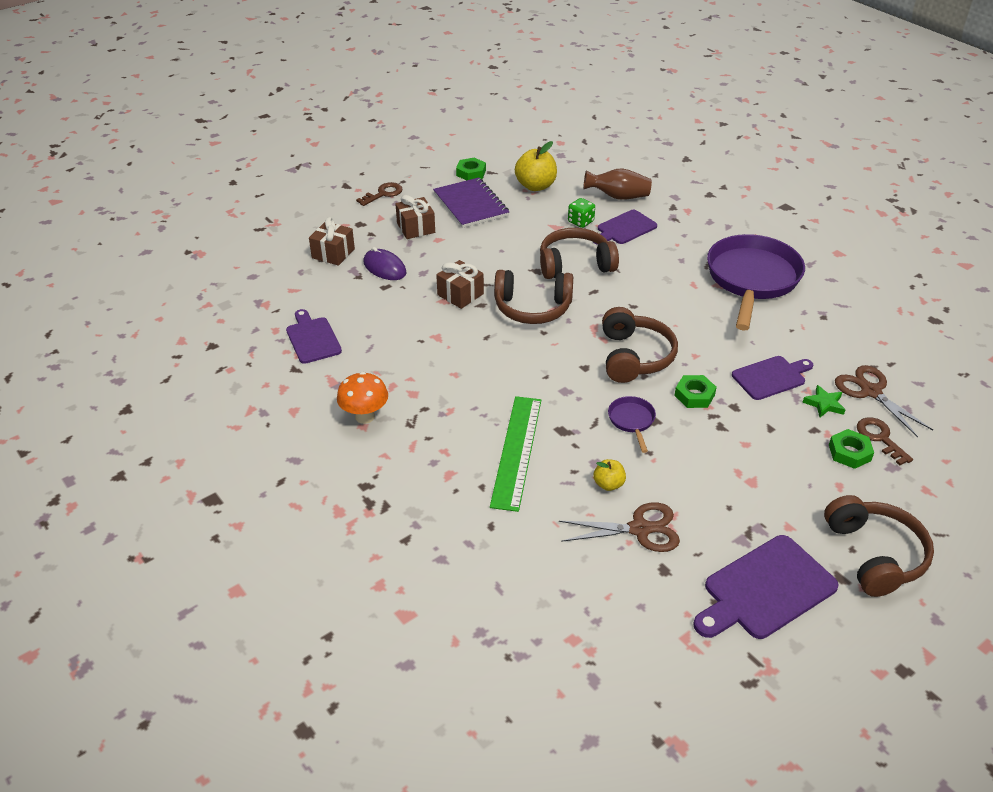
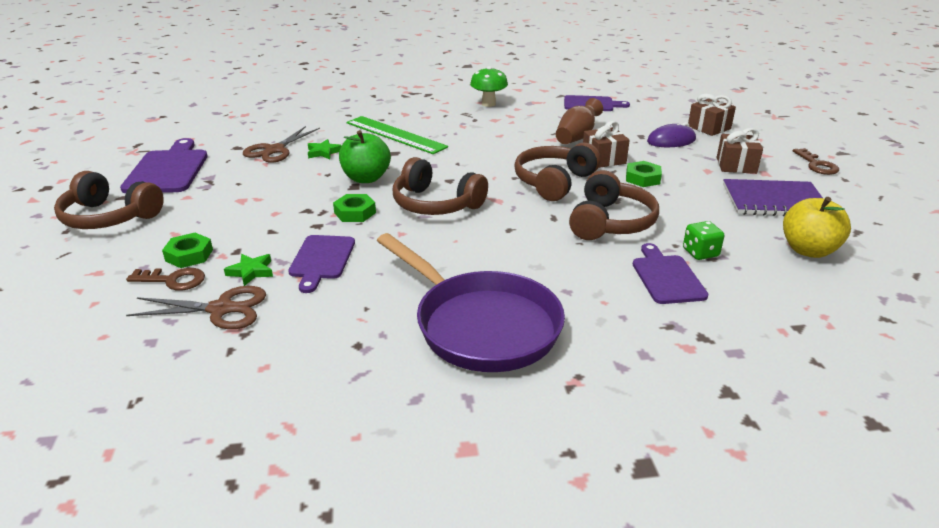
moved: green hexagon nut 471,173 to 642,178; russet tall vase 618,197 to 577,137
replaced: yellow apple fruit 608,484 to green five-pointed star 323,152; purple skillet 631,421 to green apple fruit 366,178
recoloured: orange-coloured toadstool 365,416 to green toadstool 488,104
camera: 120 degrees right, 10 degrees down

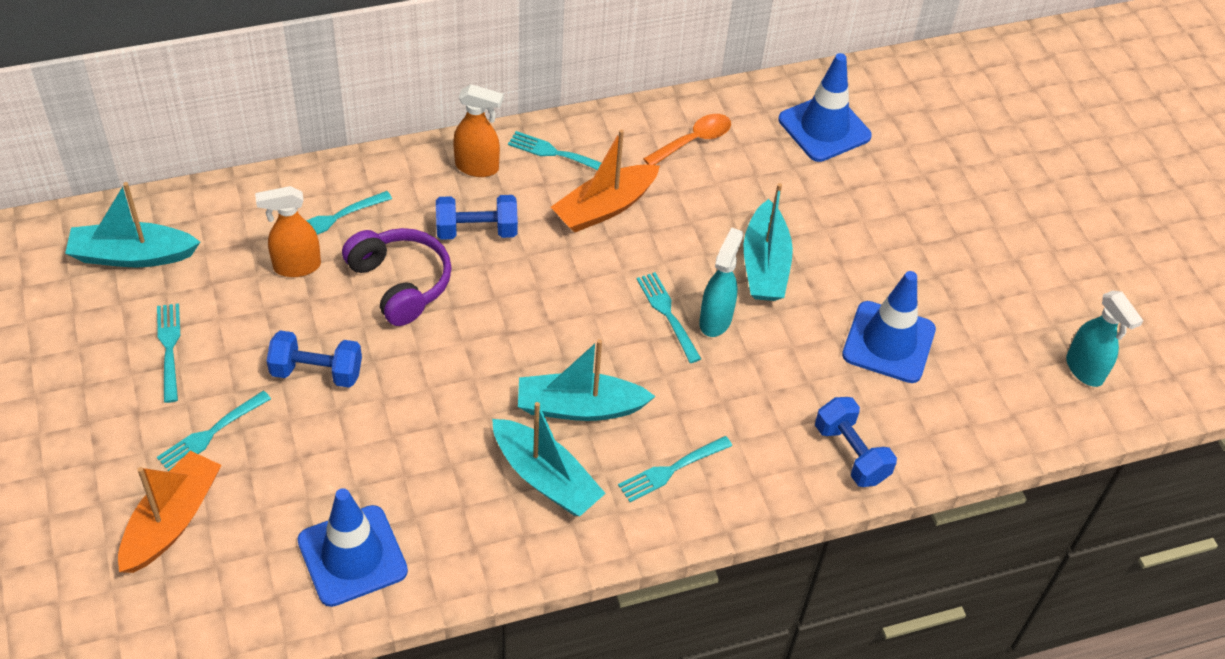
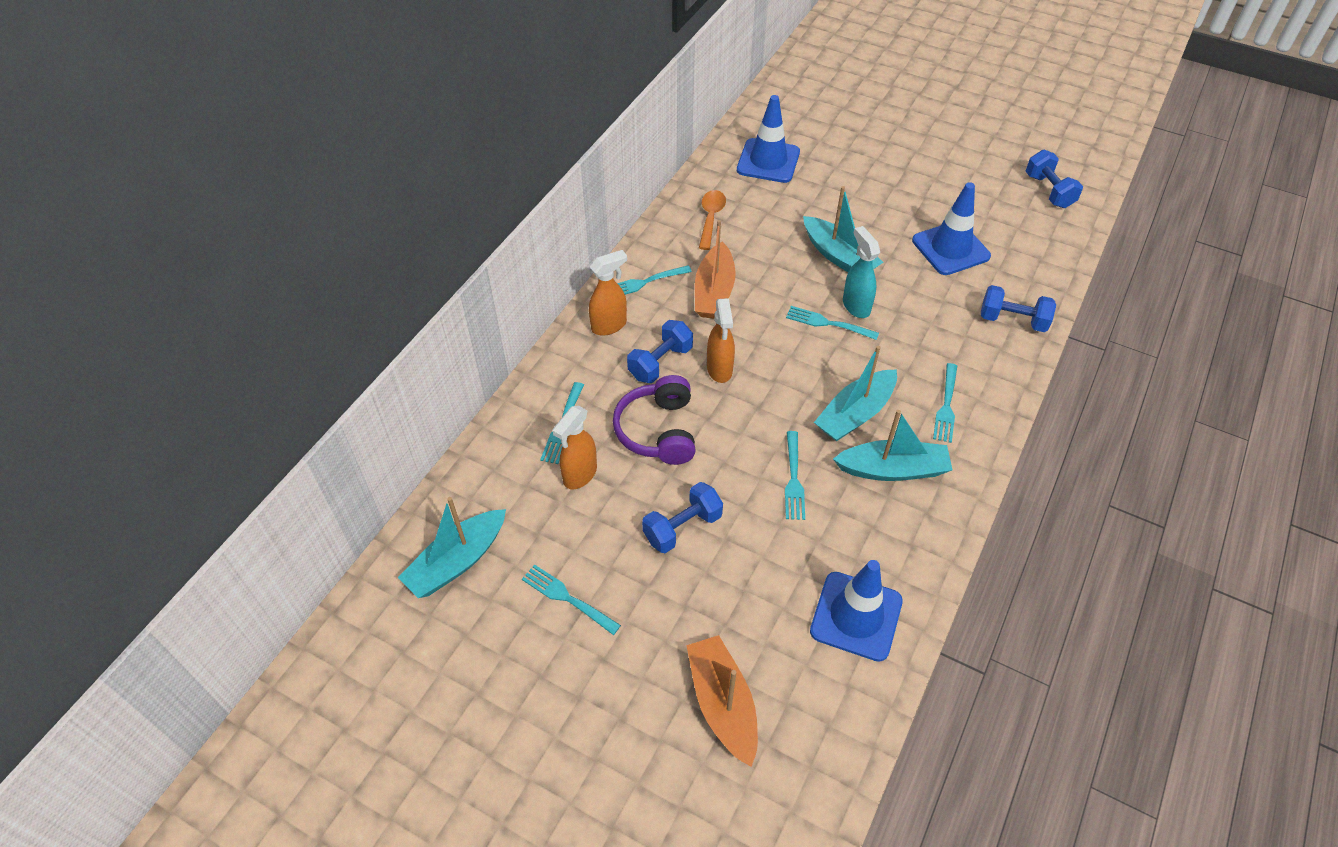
added: orange-coloured spray bottle 719,369
moved: turquoise table fork 211,432 to 793,478
replaced: turquoise spray bottle 1085,370 to royal blue free weight 1048,191
turned: purple headphones 400,283 = 658,431 105 degrees counterclockwise
camera: 40 degrees left, 0 degrees up

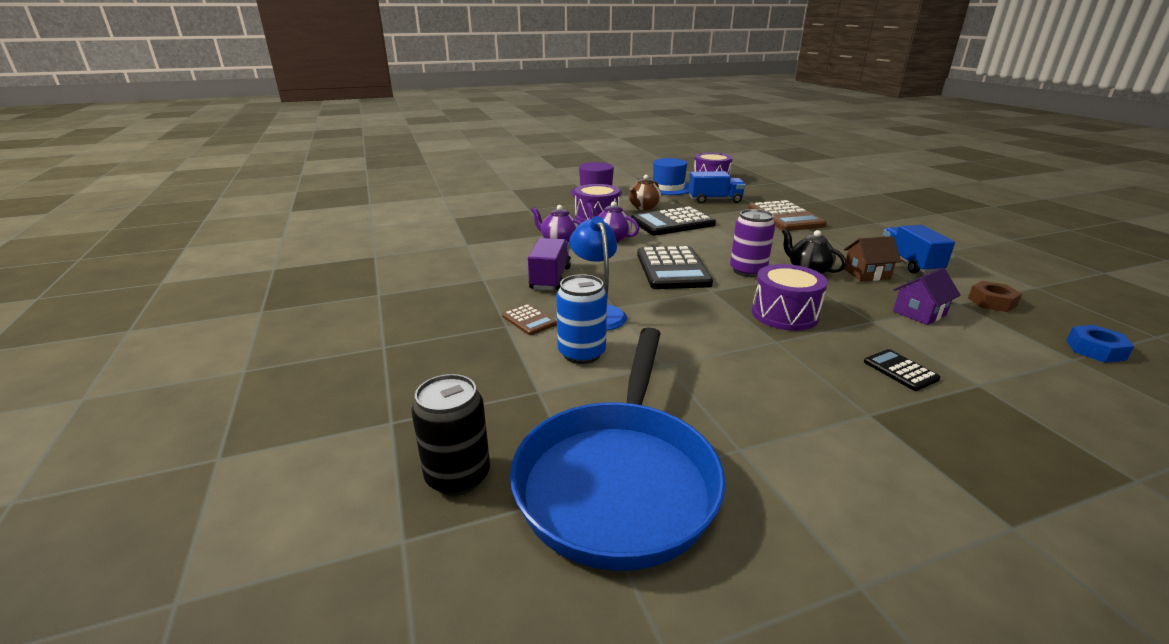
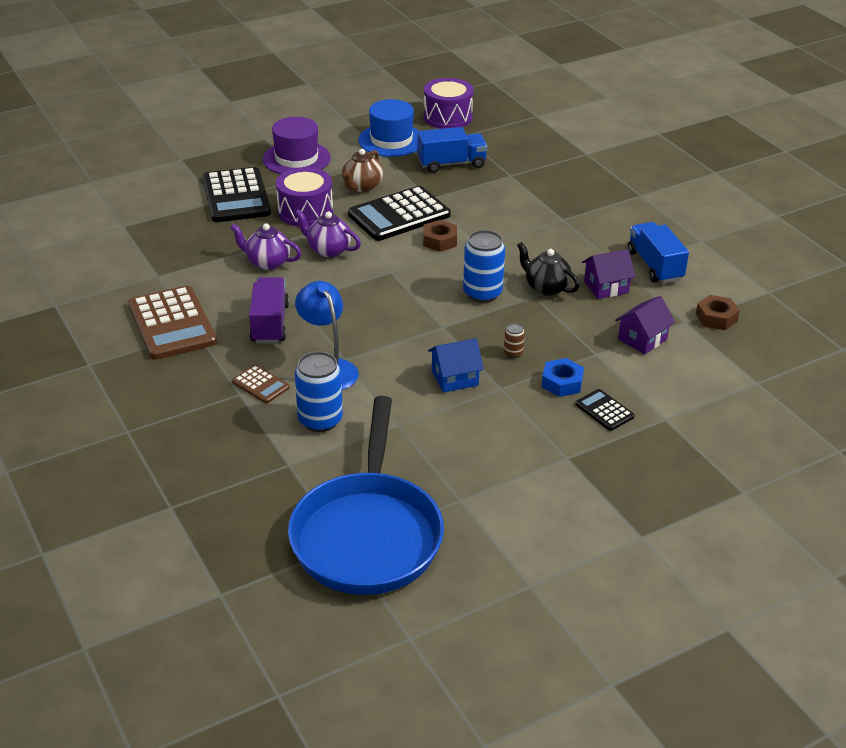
removed: black soda can 458,476
added: russet hexagon nut 440,241; royal blue cottage 454,378
moved: black pocket calculator 672,269 to 236,196; russet pocket calculator 785,217 to 172,324; royal blue hexagon nut 1095,350 to 562,383
replaced: purple toy drum 784,314 to russet soda can 513,353
recoloured: purple soda can 748,271 to royal blue soda can 482,293; russet cottage 866,274 to purple cottage 606,287
camera: 10 degrees left, 10 degrees up

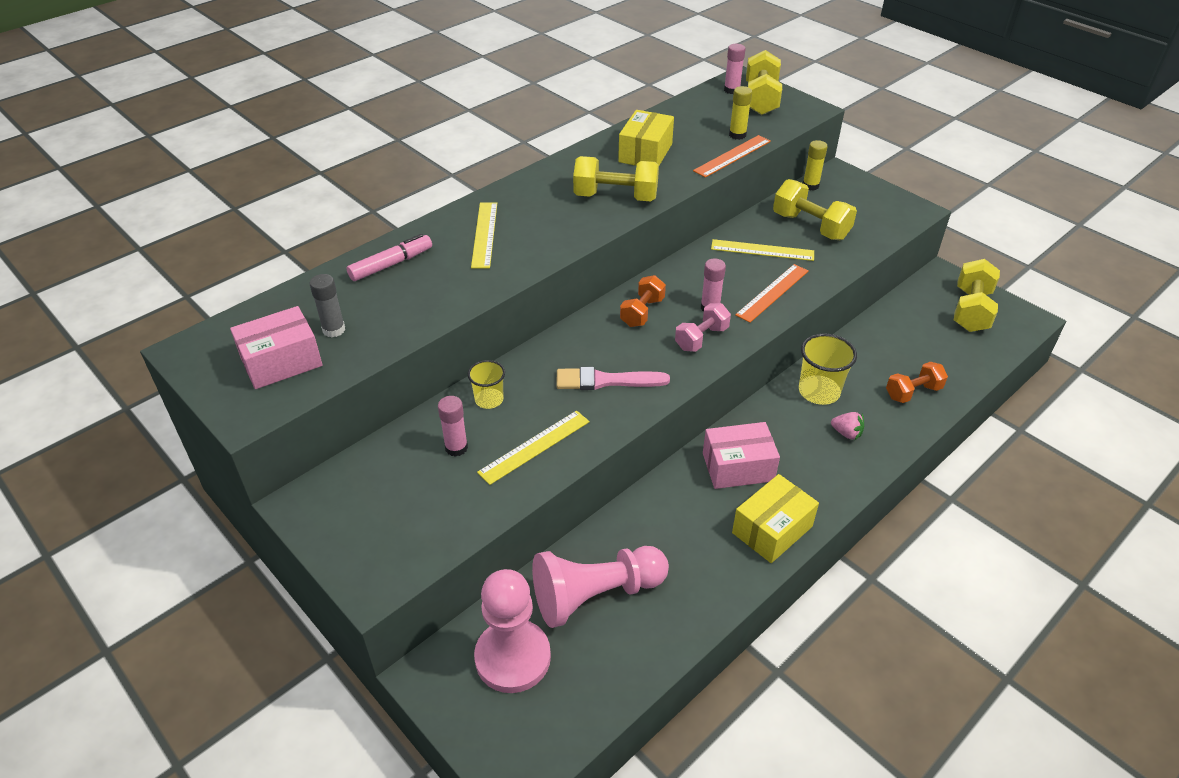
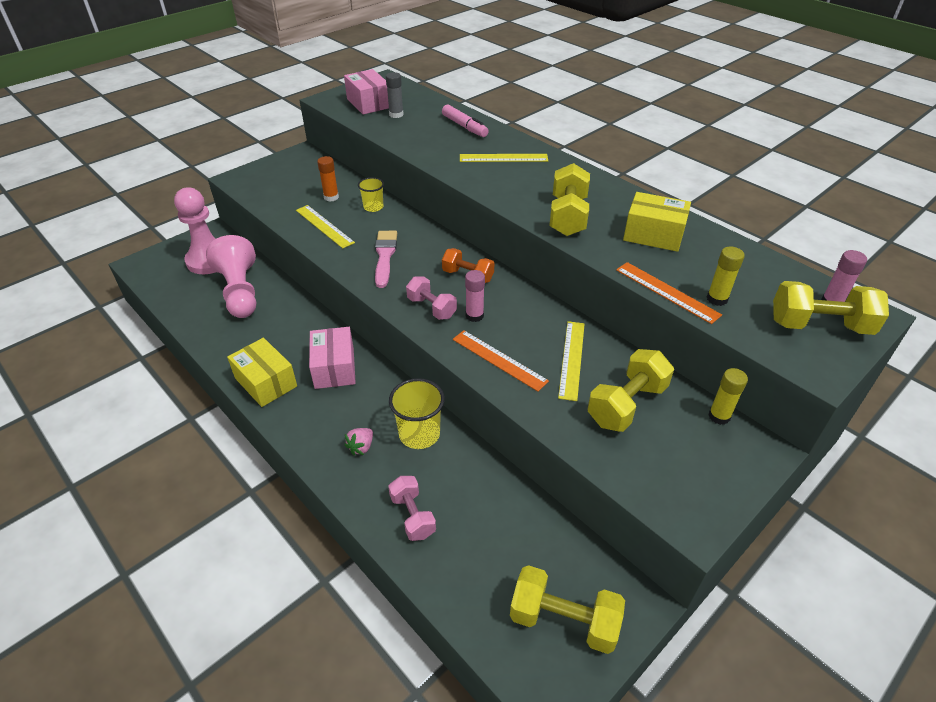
recoloured: pink stick of glue 456,448 to orange-coloured stick of glue 331,197; orange-coloured free weight 913,392 to pink free weight 412,516
camera: 90 degrees right, 0 degrees up

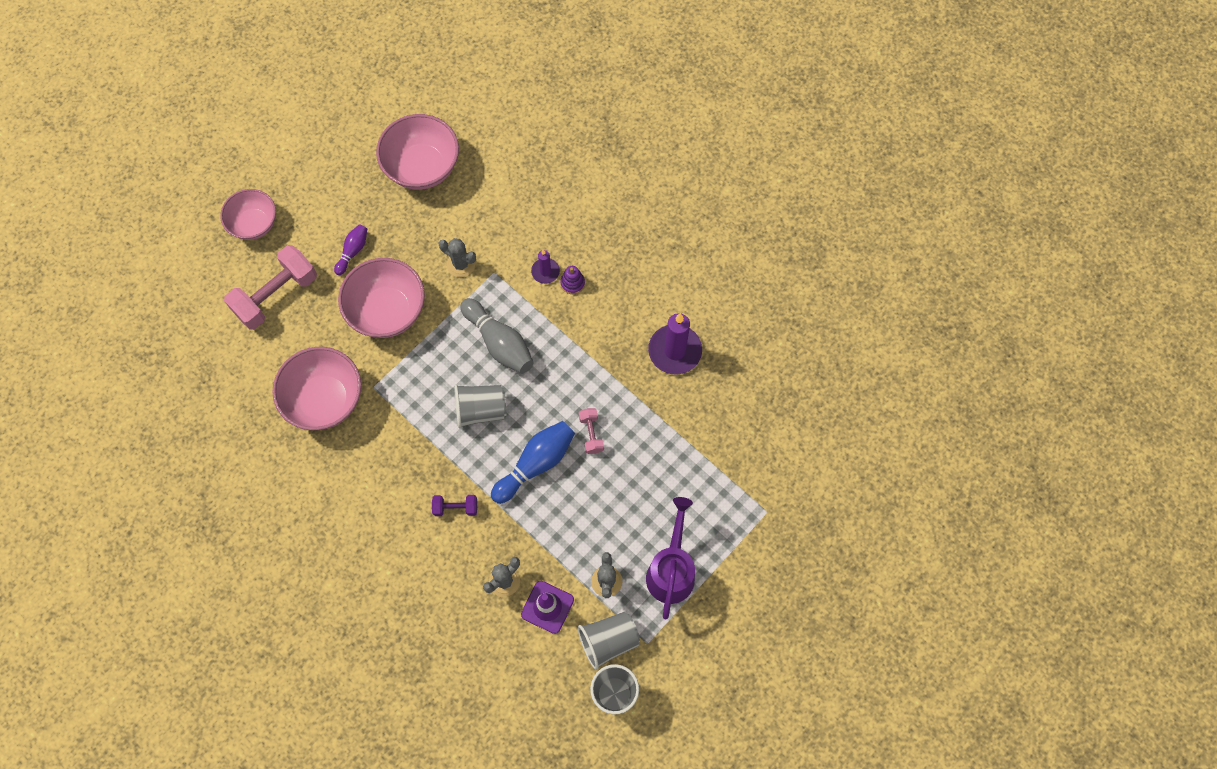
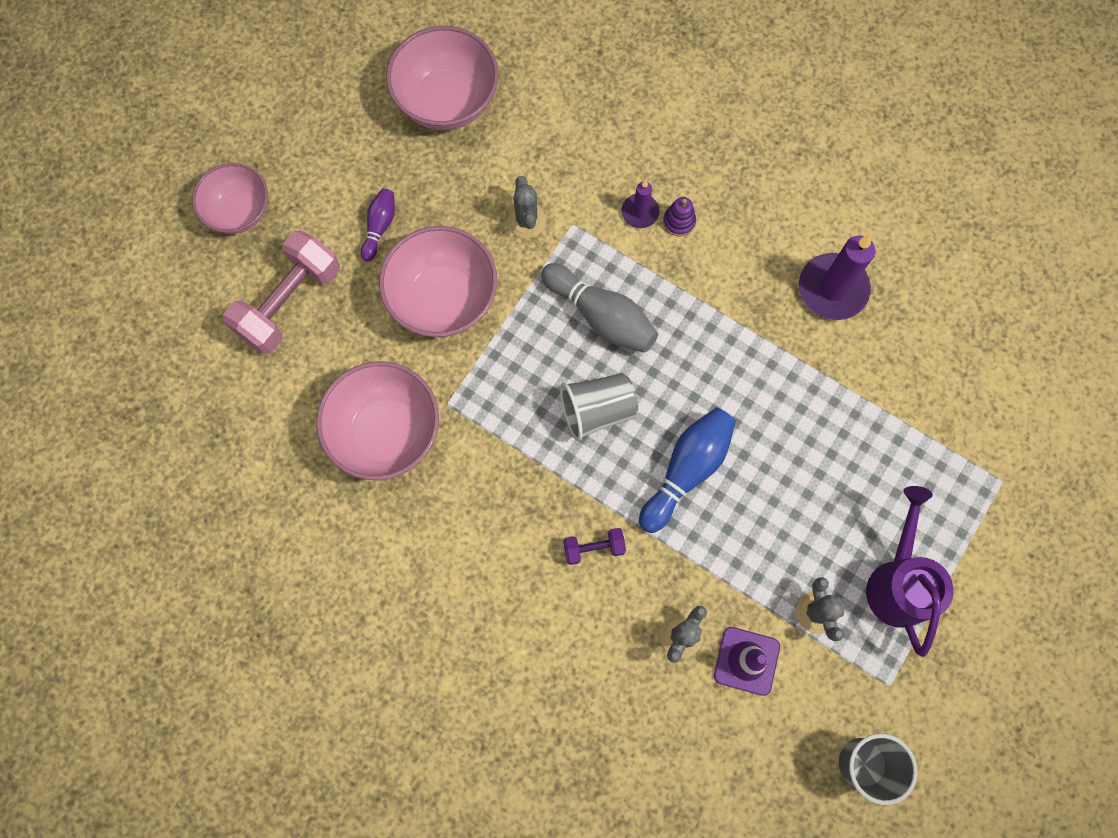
removed: gray cup 608,641; pink free weight 591,434
turned: gray cactus 460,264 = 526,221 60 degrees clockwise
camera: 10 degrees left, 5 degrees up

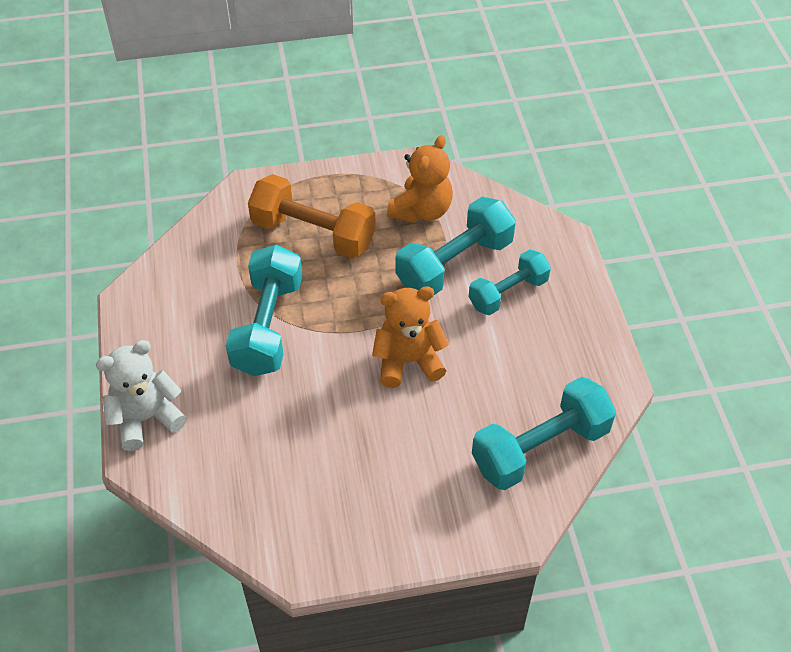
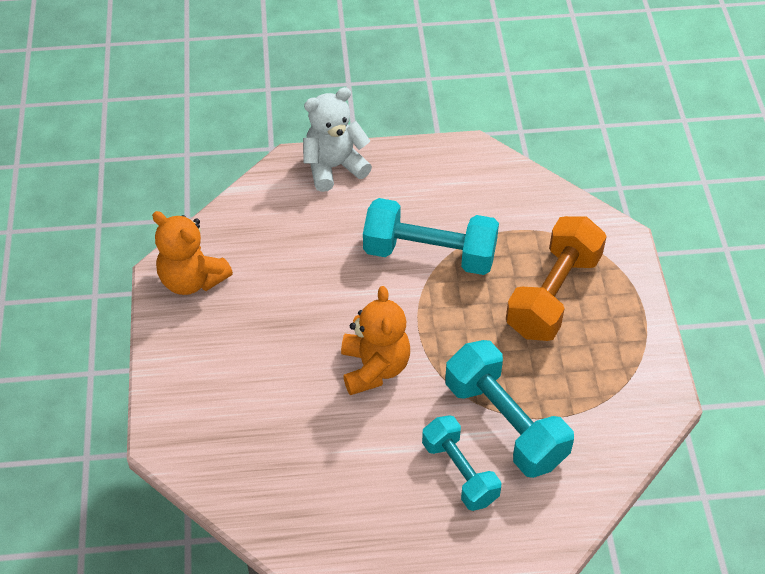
removed: turquoise free weight 540,448
moved: orange-coloured teddy bear 421,210 to 192,280
turned: snow-white teddy bear 146,418 = 334,167 90 degrees counterclockwise
camera: 95 degrees right, 0 degrees up

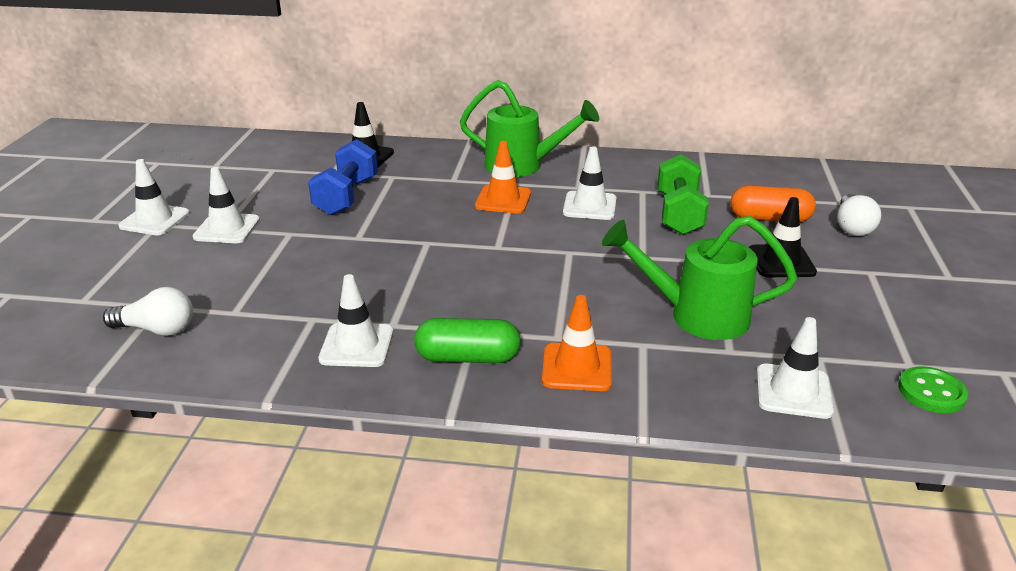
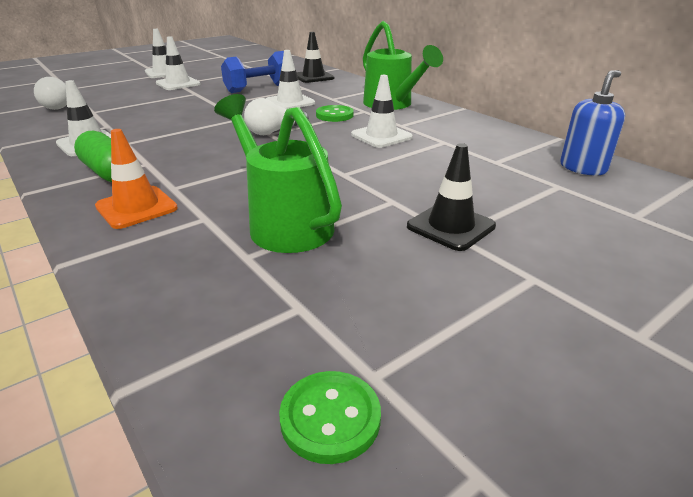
removed: green free weight 679,214; orange-coloured capsule 769,219
added: royal blue soap pump 583,168
moved: snow-white safety cone 793,391 to 290,102; snow-white lightbulb 852,227 to 274,132
replaced: orange-coloured safety cone 503,200 to green sewing button 334,115
camera: 45 degrees right, 0 degrees up

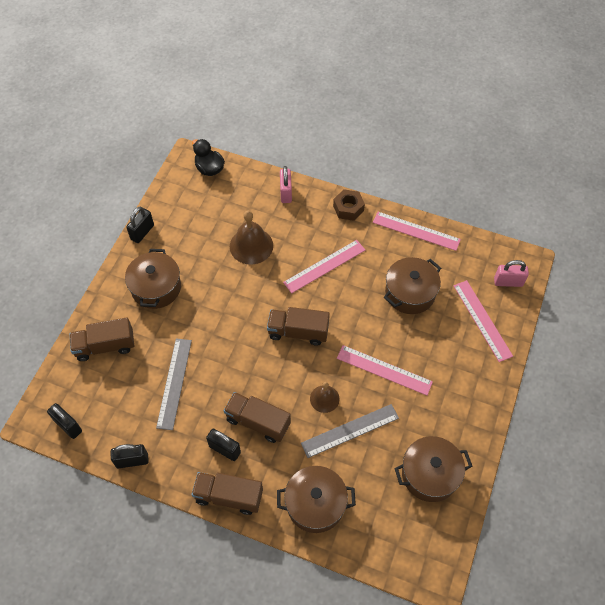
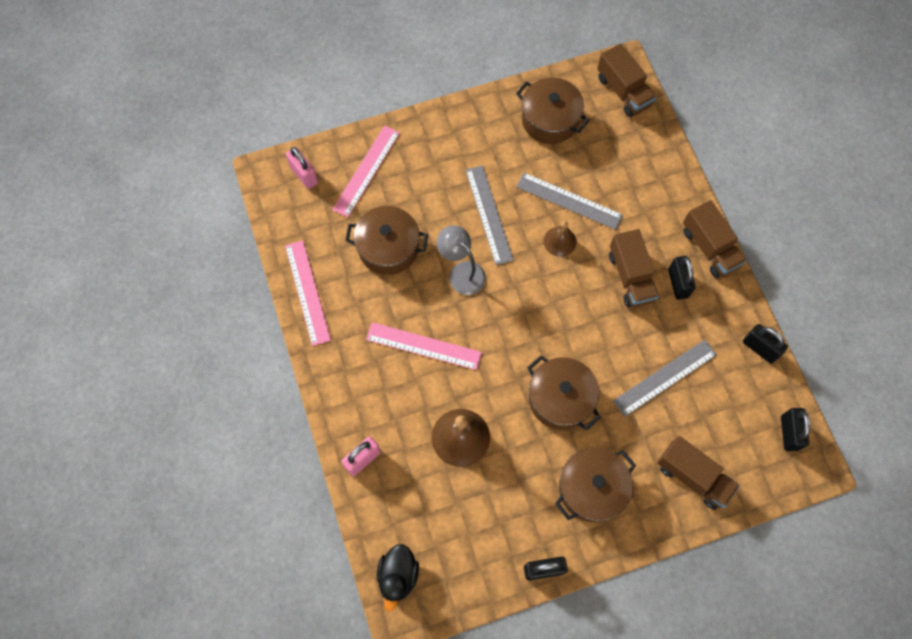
removed: russet hexagon nut 348,208
added: gray desk lamp 461,272
moved: russet truck 298,332 to 623,91; russet pot 315,504 to 560,399
recoloured: pink measuring stick 384,370 to gray measuring stick 489,214
camera: 130 degrees left, 10 degrees up

